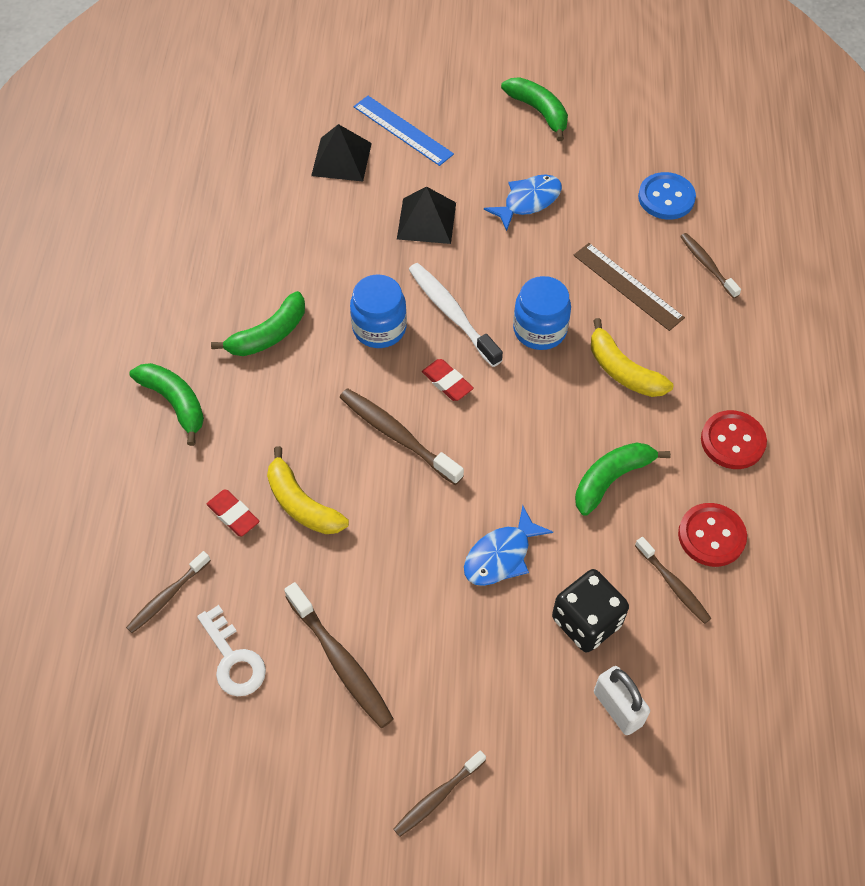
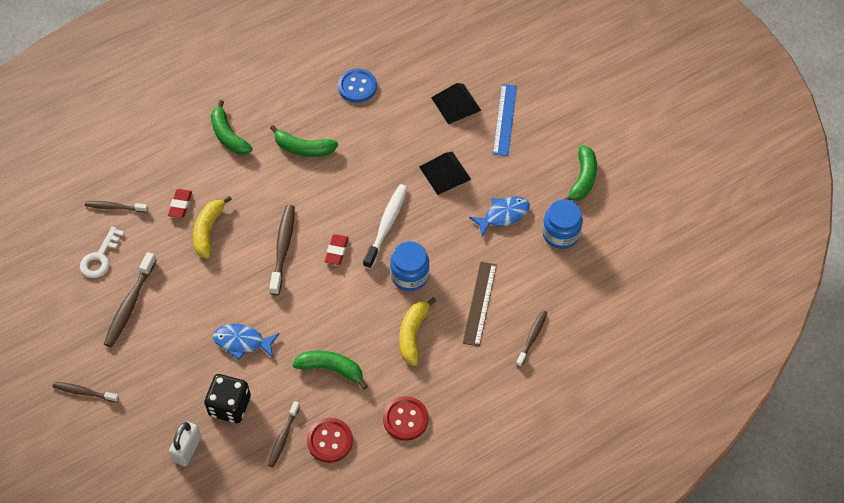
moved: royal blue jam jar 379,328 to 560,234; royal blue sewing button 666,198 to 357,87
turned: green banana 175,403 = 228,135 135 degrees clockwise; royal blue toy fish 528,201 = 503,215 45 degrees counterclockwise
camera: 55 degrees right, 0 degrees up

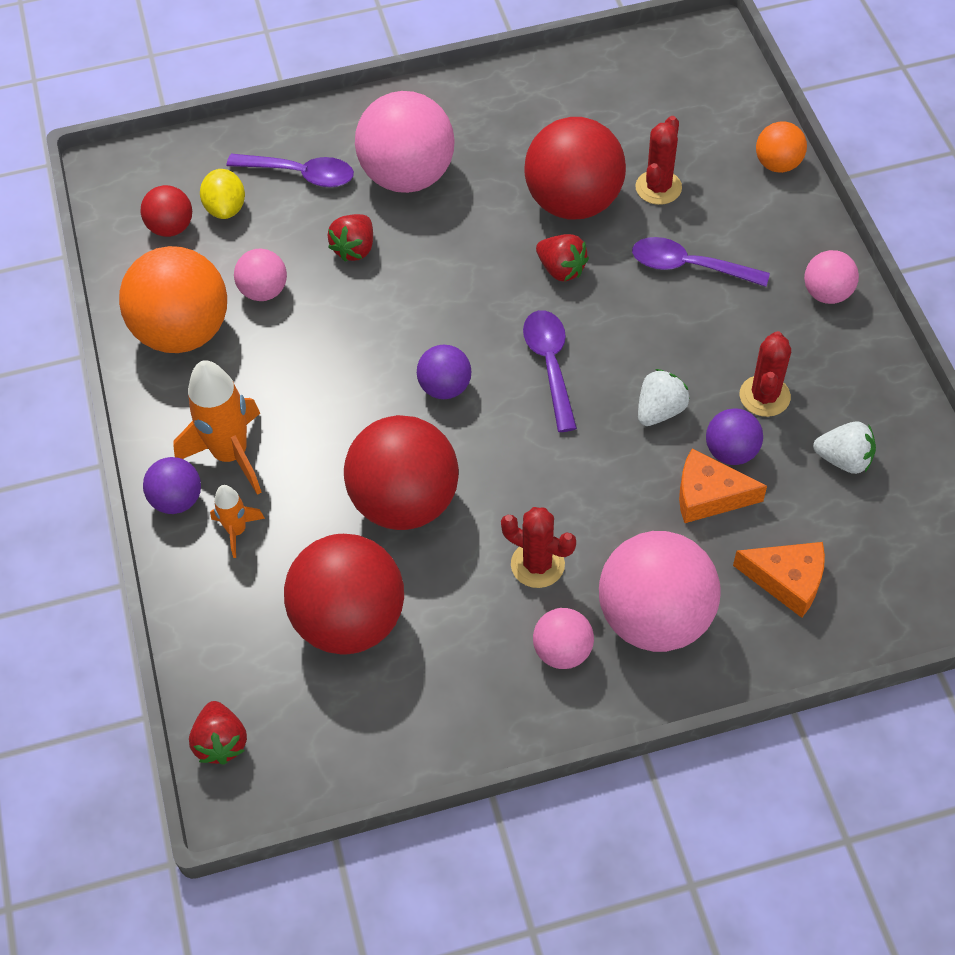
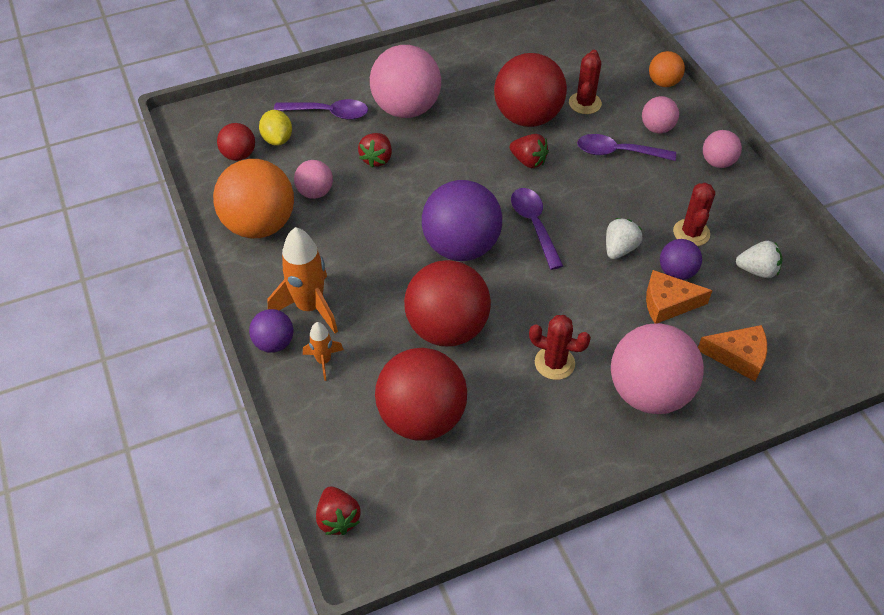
moved: pink sphere 562,651 to 657,128
resized: purple sphere 445,387 = 461,246 x1.97
camera: 10 degrees left, 5 degrees down

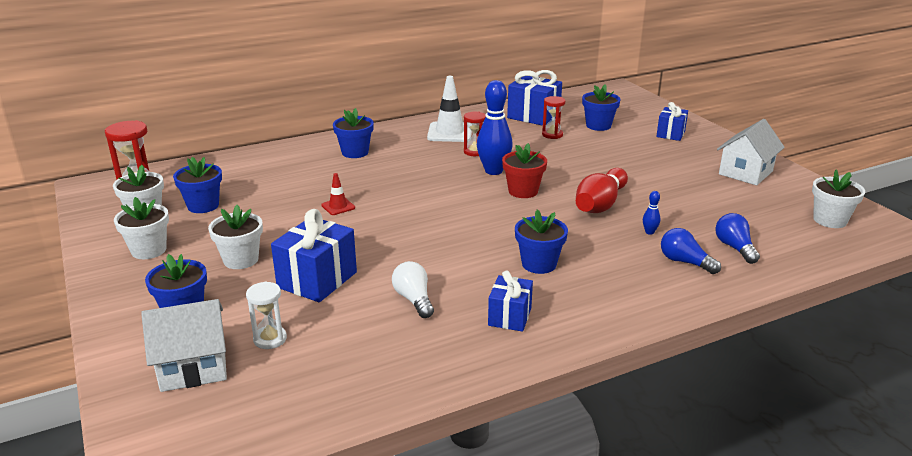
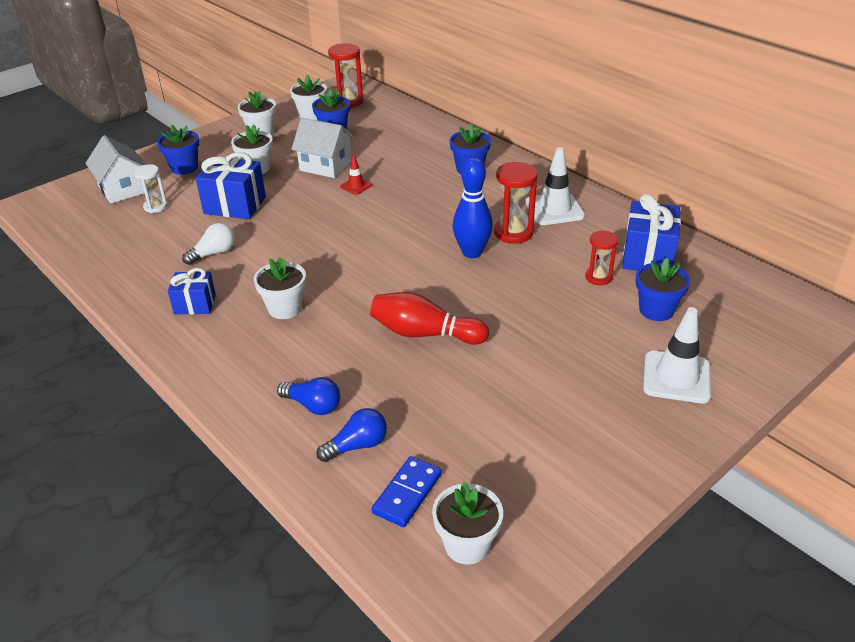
removed: crimson plant pot 523,191; royal blue skittle 649,232
added: royal blue domino piece 407,493
moved: snow-white cottage 745,173 to 326,166
replaced: royal blue gift 670,134 to snow-white safety cone 676,377
recoloured: royal blue plant pot 539,264 to snow-white plant pot 285,308
turned: royal blue lightbulb 685,262 = 313,405 90 degrees clockwise
resized: crimson hourglass 474,152 = 513,233 x1.57
camera: 75 degrees right, 10 degrees up

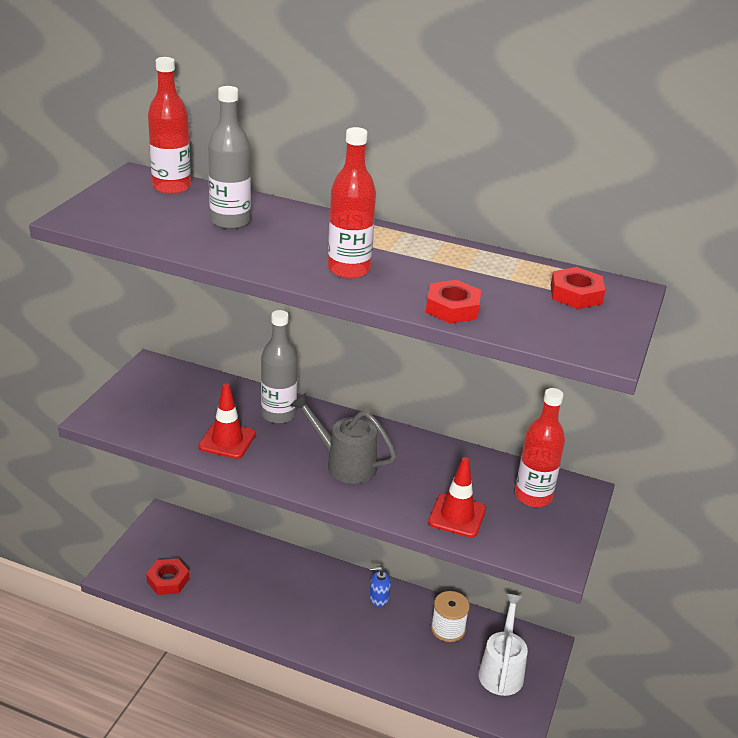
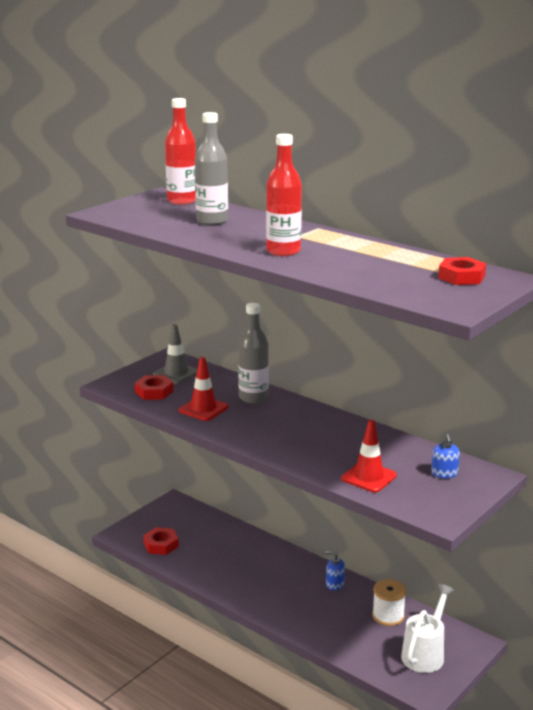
removed: gray sprinkling can 344,464
added: gray safety cone 176,373
moved: crimson hexagon nut 452,308 to 154,392
replaced: crimson flask 533,496 to royal blue soap pump 444,473
camera: 20 degrees right, 10 degrees down

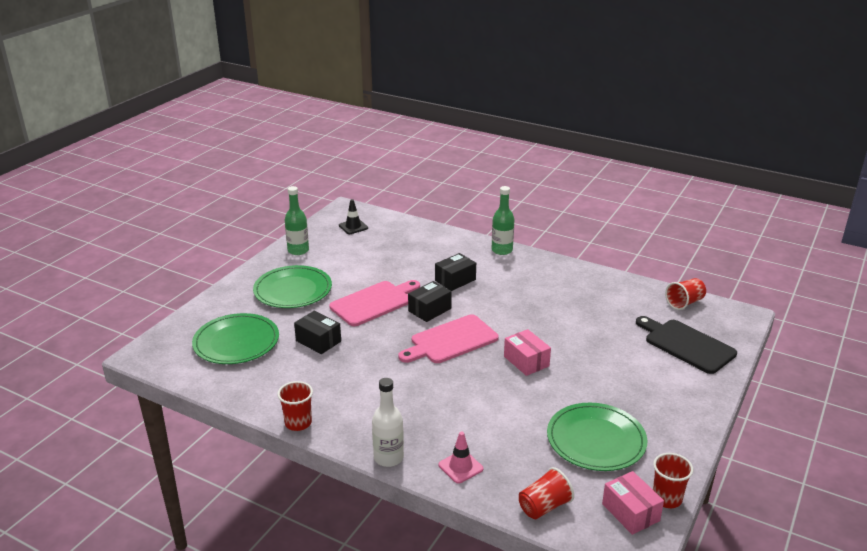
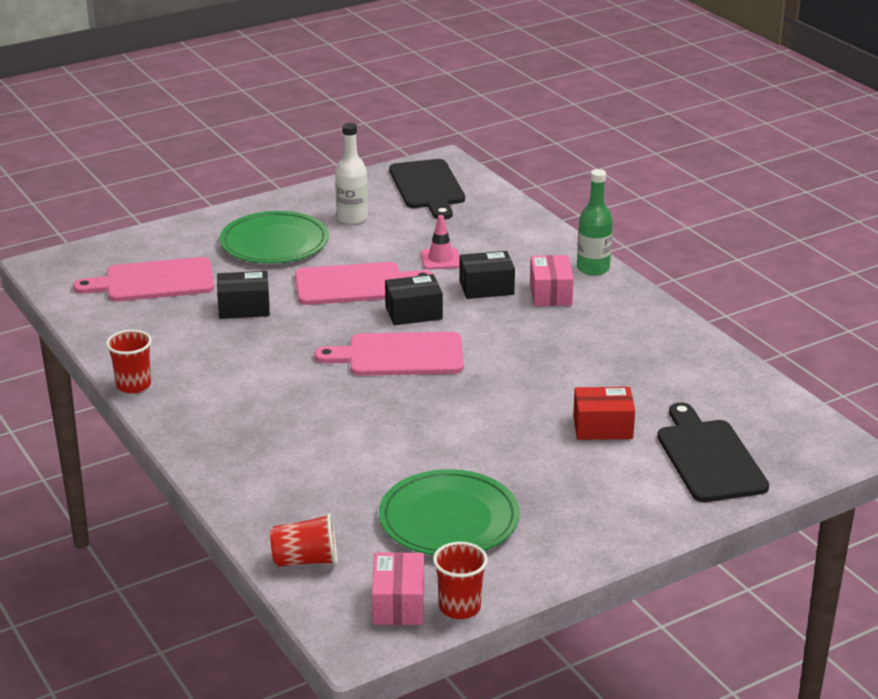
removed: green flask 298,250; crimson cup 684,303
added: crimson package 602,427
moved: snow-white flask 388,458 to 352,218; pink safety cone 460,467 to 440,259; pink package 526,361 to 550,293
replaced: green flat dish 236,342 to pink chopping board 153,281; black safety cone 353,227 to black chopping board 428,187
turned: black package 318,341 = 244,308 75 degrees counterclockwise
camera: 30 degrees right, 0 degrees up

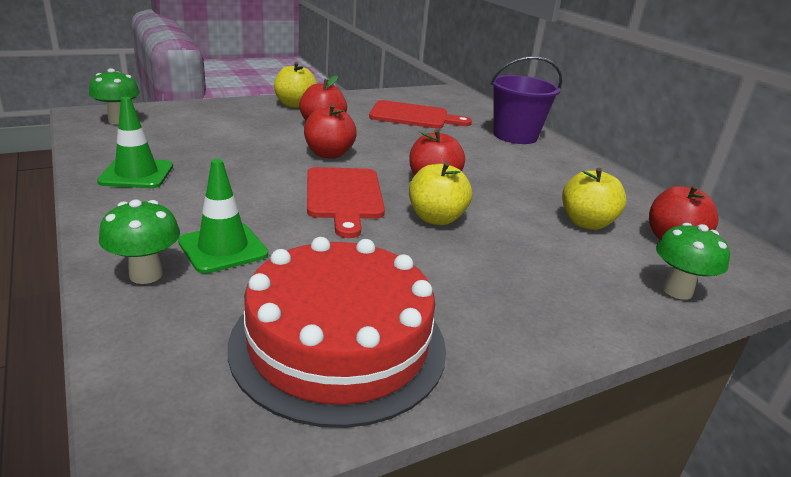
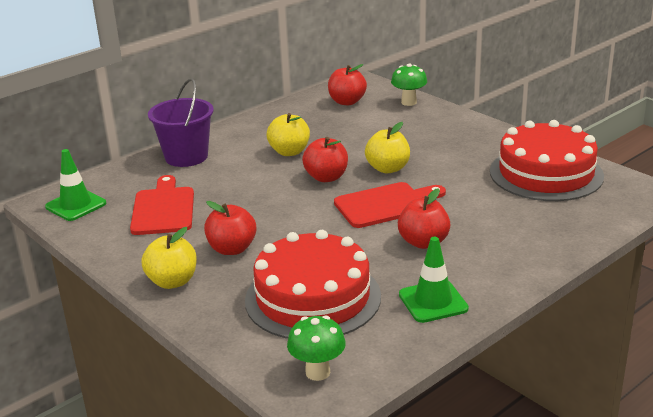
removed: green toadstool 146,274
added: crimson cake 313,298
moved: green safety cone 223,248 to 76,205; crimson apple fruit 329,154 to 423,242; yellow apple fruit 586,223 to 289,152
camera: 100 degrees left, 0 degrees up

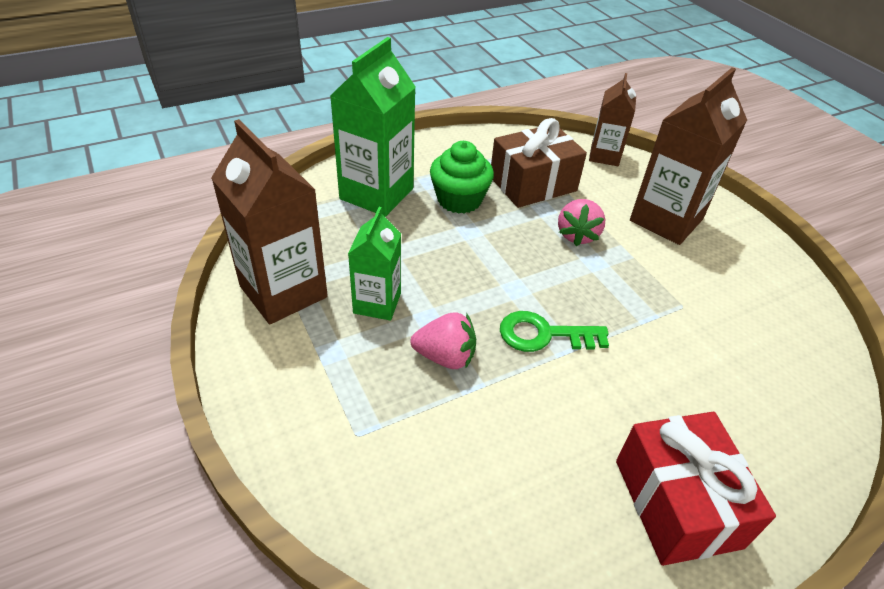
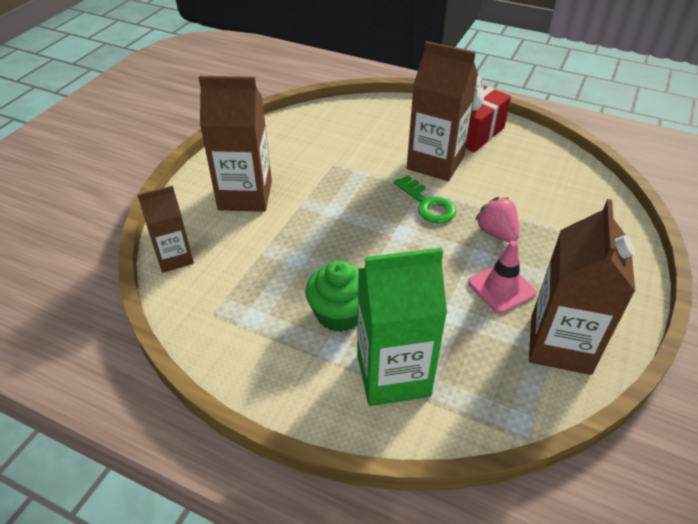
removed: russet gift 533,184; pink toy strawberry 577,235
added: russet juice carton 435,163
replaced: green juice carton 377,303 to pink safety cone 501,288
camera: 125 degrees left, 0 degrees up

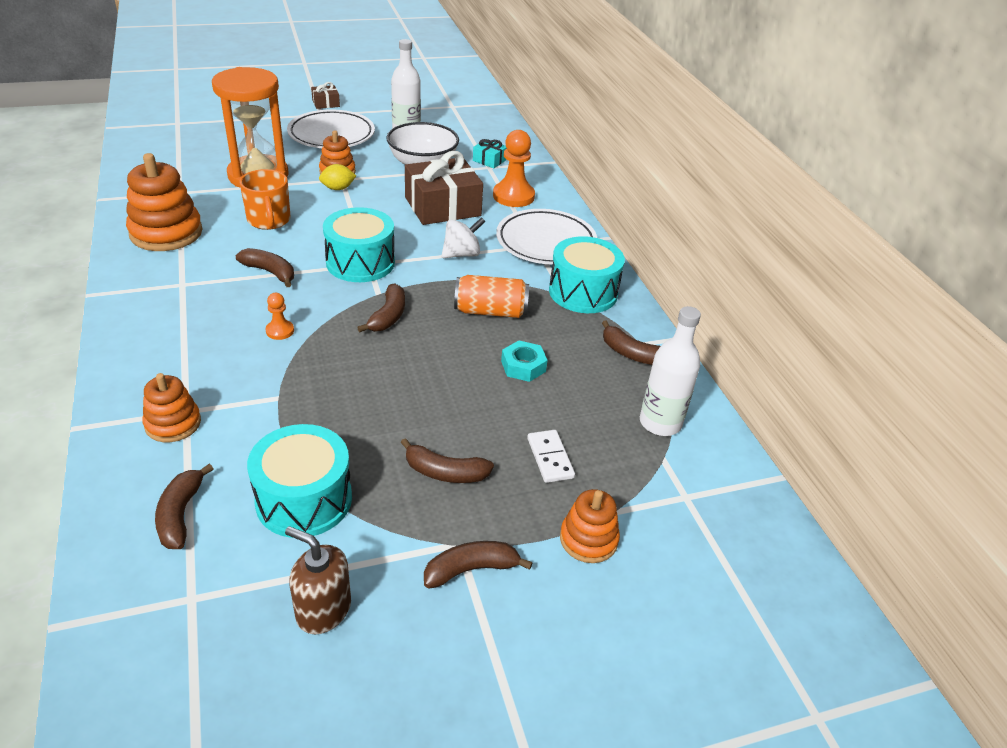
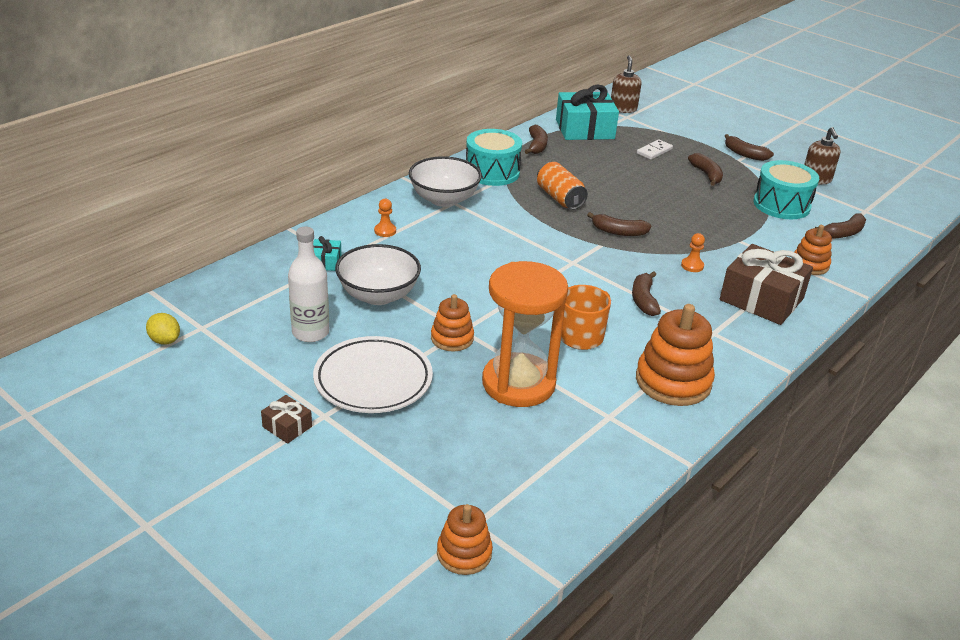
removed: turquoise toy drum 360,262; snow-white spinning top 462,254; turquoise hexagon nut 523,366
added: russet soap pump 623,109
moved: yellow citrus fruit 338,188 to 165,340; russet gift 442,206 to 761,299; orange-coloured ring stacker 588,539 to 464,553
replaced: snow-white flat dish 546,242 to snow-white bowl 444,199; snow-white flask 660,423 to turquoise gift 584,129
turned: russet banana 388,316 = 618,232 150 degrees counterclockwise
resized: orange-coloured pawn 513,196 = 385,231 x0.51
camera: 120 degrees left, 5 degrees down

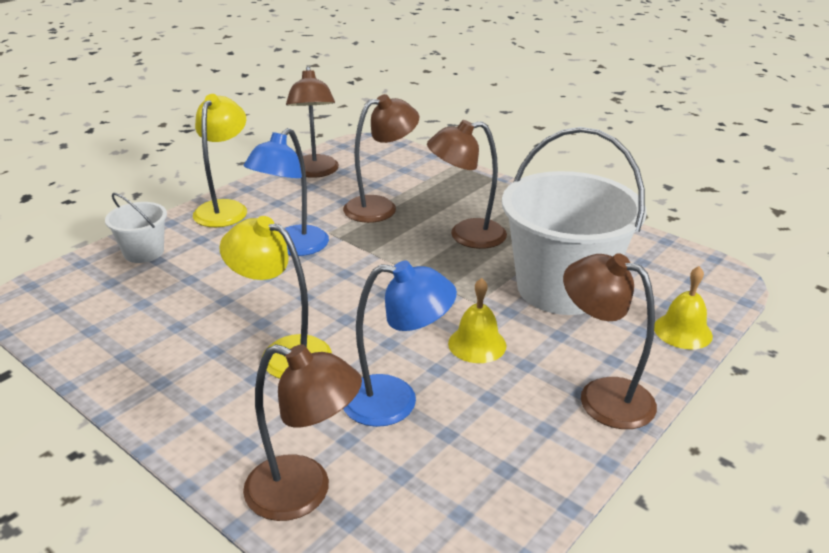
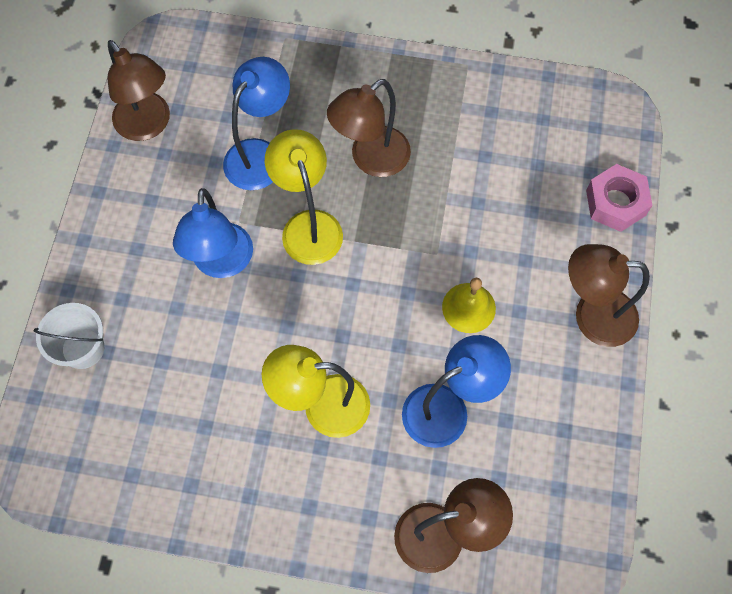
removed: snow-white pail 561,288
moved: yellow desk lamp 225,208 to 308,225
replaced: yellow hand bell 682,331 to pink hexagon nut 615,202
recoloured: russet desk lamp 380,207 to royal blue desk lamp 260,154
camera: 30 degrees left, 35 degrees up

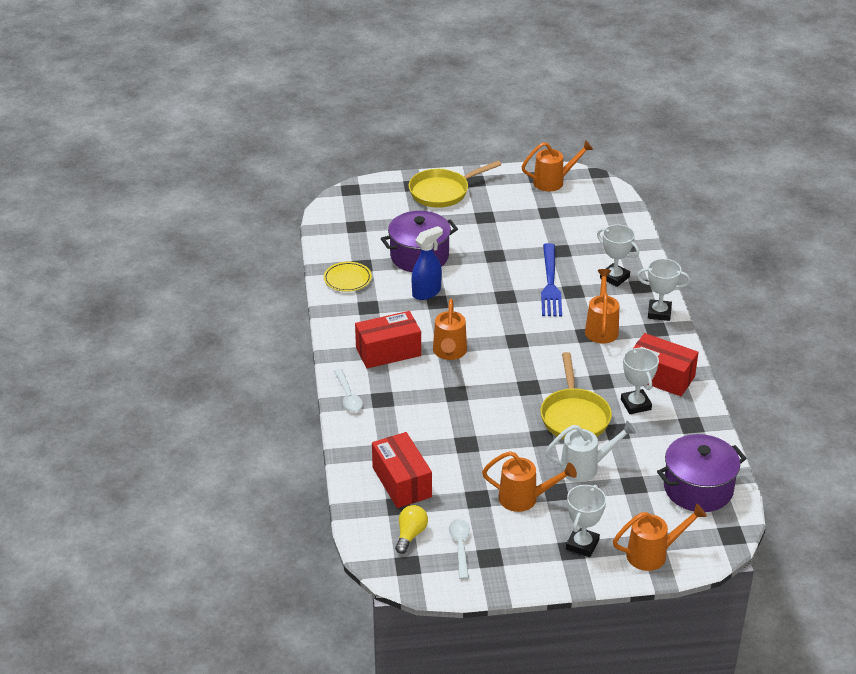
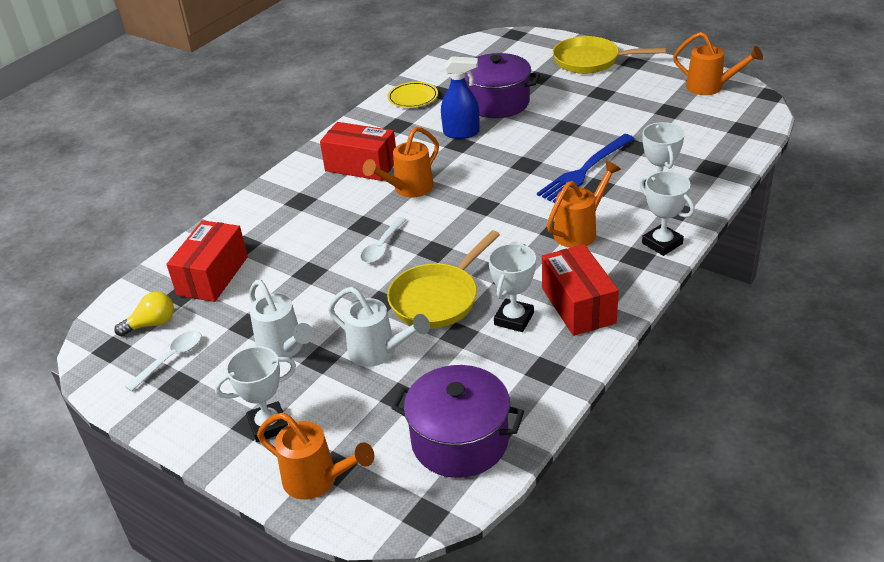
moved: snow-white tablespoon 348,396 to 382,247
recoloured: orange-coloured sprinkling can 524,499 to snow-white sprinkling can 284,349
camera: 45 degrees right, 0 degrees up

